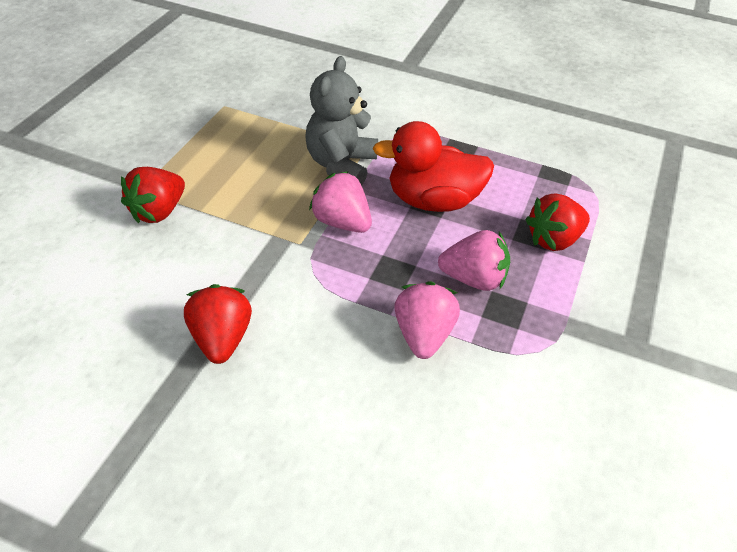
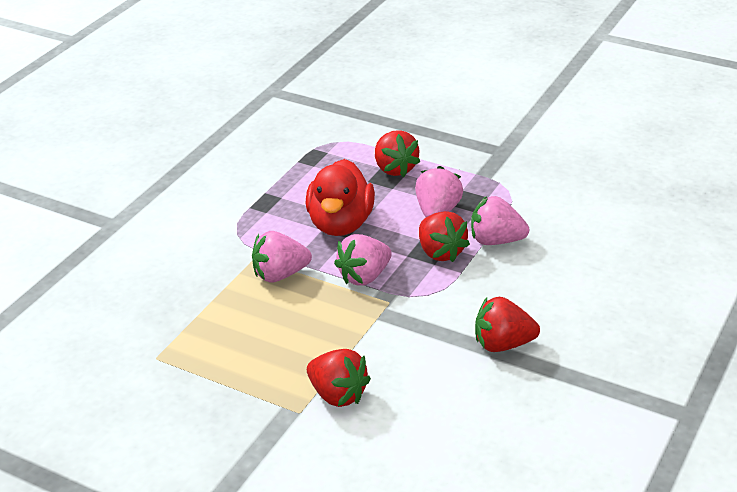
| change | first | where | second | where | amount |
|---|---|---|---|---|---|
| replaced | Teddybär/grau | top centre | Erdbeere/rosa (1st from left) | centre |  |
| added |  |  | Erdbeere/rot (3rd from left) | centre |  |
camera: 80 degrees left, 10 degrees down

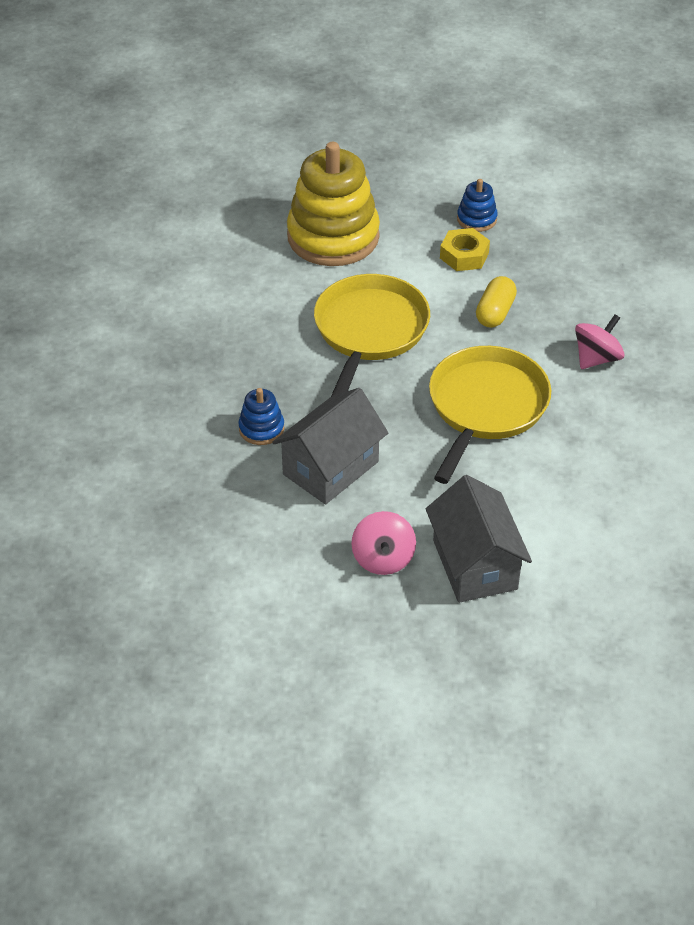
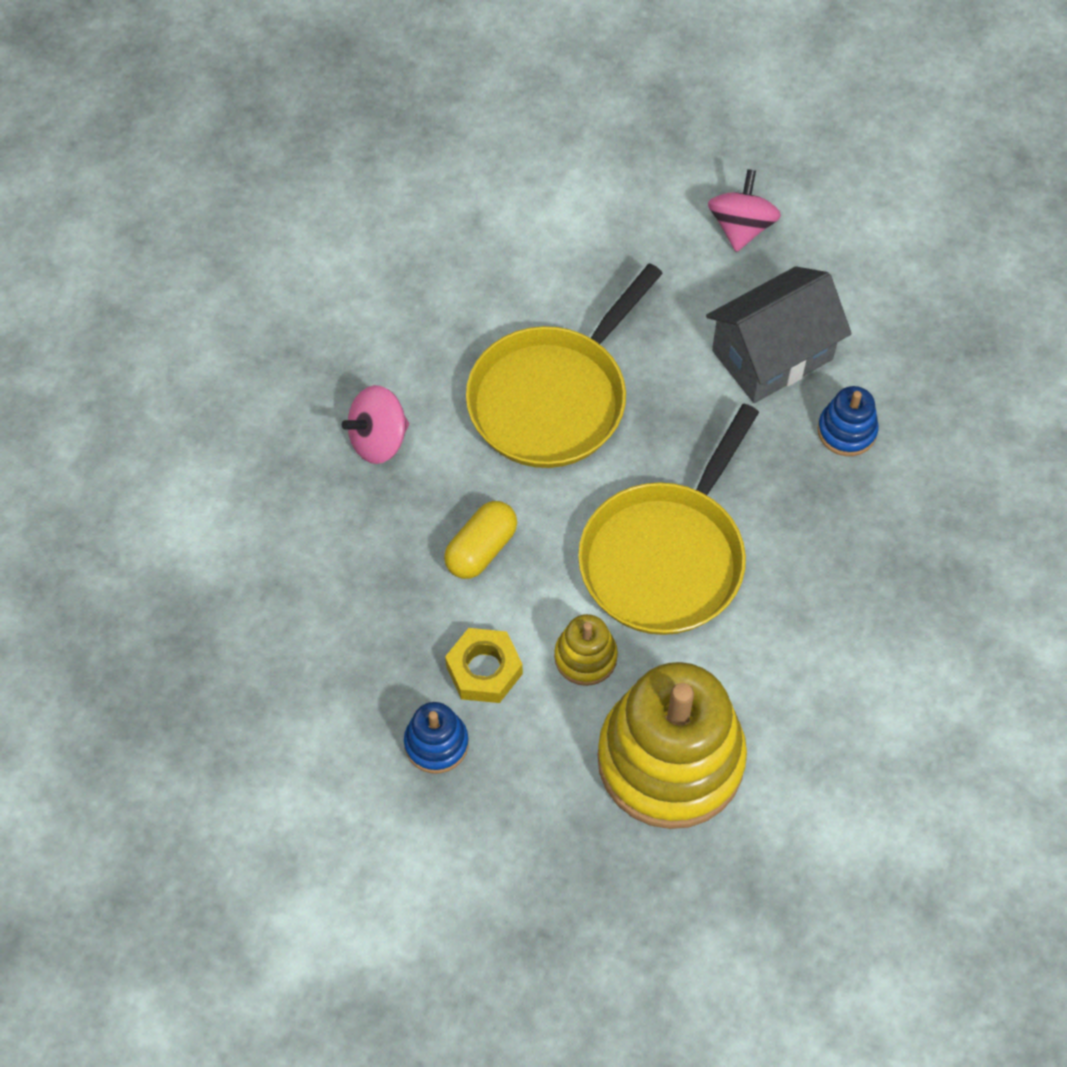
| change | first | where | second | where | amount |
|---|---|---|---|---|---|
| added |  |  | Stapelspielzeug/gelb (1st from left) | centre |  |
| removed | Haus/grau (2nd from left) | middle right |  |  |  |
camera: 165 degrees left, 15 degrees up

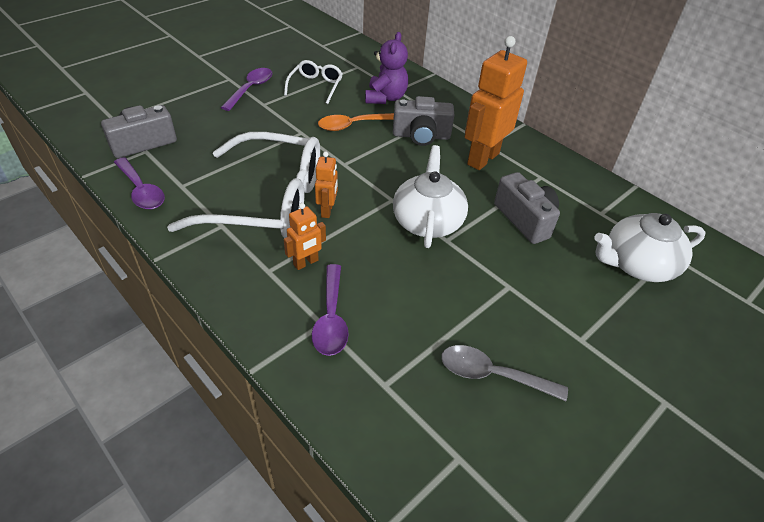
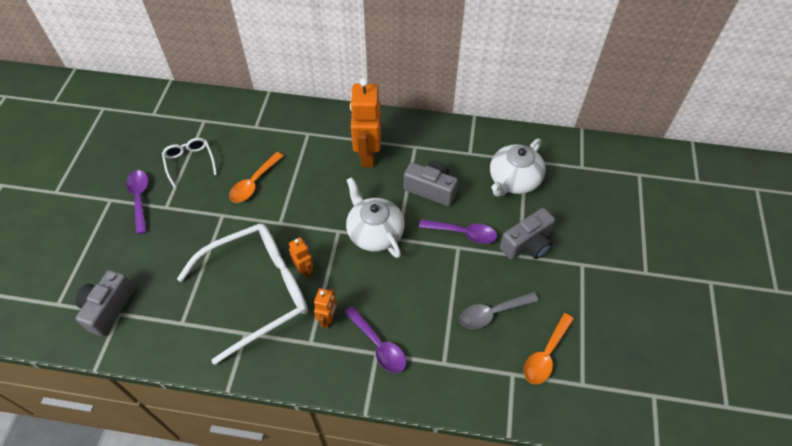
| change | first | where | second | where | amount |
|---|---|---|---|---|---|
| moved | Löffel/lila (1st from left in the first image) | middle left | Löffel/lila (3rd from left) | centre |  |
| moved | Kamera/grau (2nd from left in the first image) | top centre | Kamera/grau (3rd from left) | centre |  |
| added |  |  | Löffel/orange (2nd from left) | bottom right |  |
| removed | Teddybär/lila | top centre |  |  |  |
camera: 35 degrees left, 10 degrees up

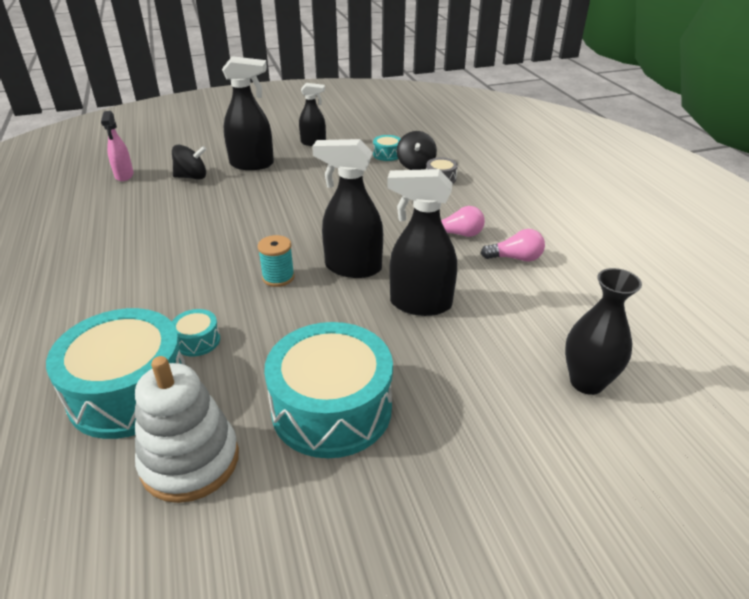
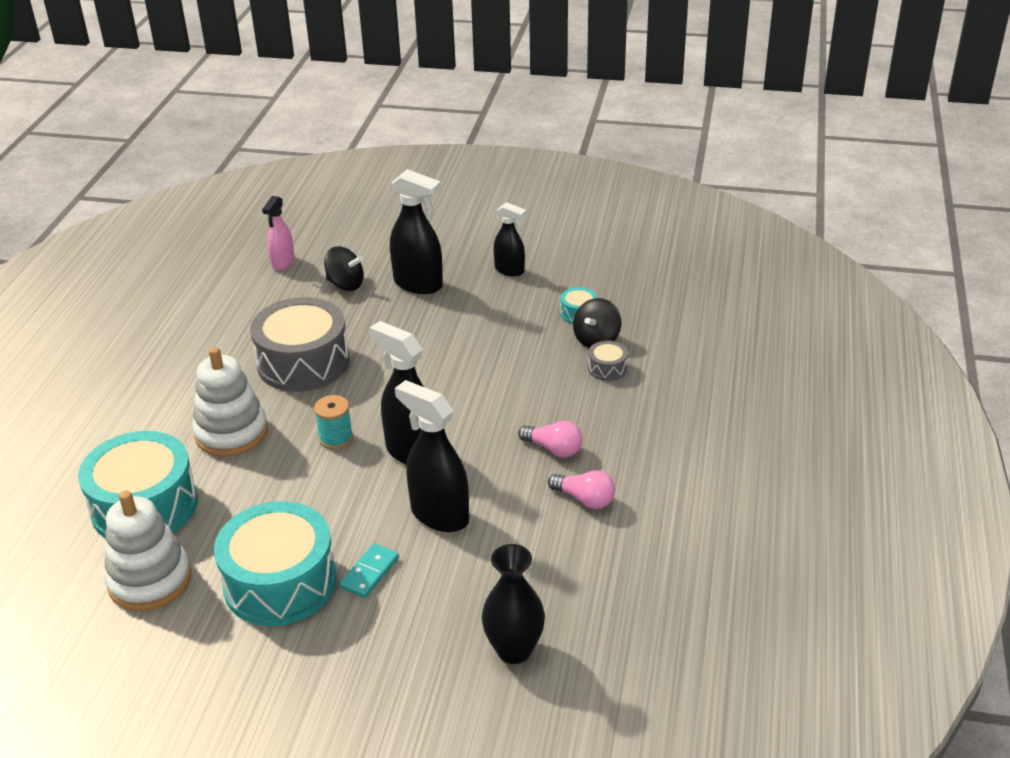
| change | first | where | second | where | amount |
|---|---|---|---|---|---|
| added |  |  | Stapelspielzeug/weiß (2nd from left) | middle left |  |
| added |  |  | Trommel/grau (1st from left) | middle left |  |
| added |  |  | Dominostein/türkis | bottom centre |  |
| removed | Trommel/türkis (2nd from left) | middle left |  |  |  |
camera: 30 degrees right, 0 degrees up

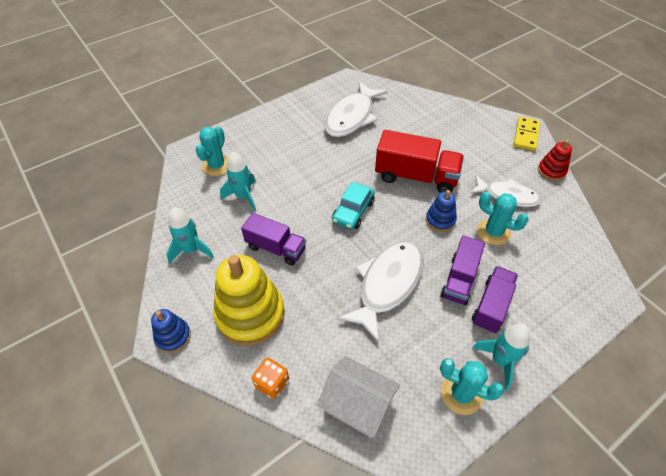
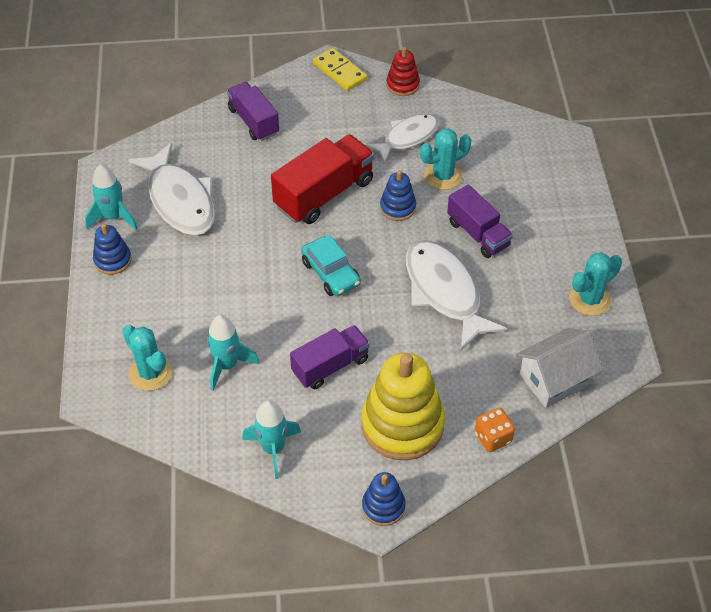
| change | first | where | second | where | amount |
|---|---|---|---|---|---|
| moved | Rakete/türkis (3rd from left in the first image) | bottom right | Rakete/türkis (1st from left) | top left |  |
| added |  |  | Stapelspielzeug/blau (1st from left) | middle left |  |
| moved | Lastwagen/lila (3rd from left in the first image) | middle right | Lastwagen/lila (1st from left) | top centre |  |
camera: 60 degrees left, 0 degrees up

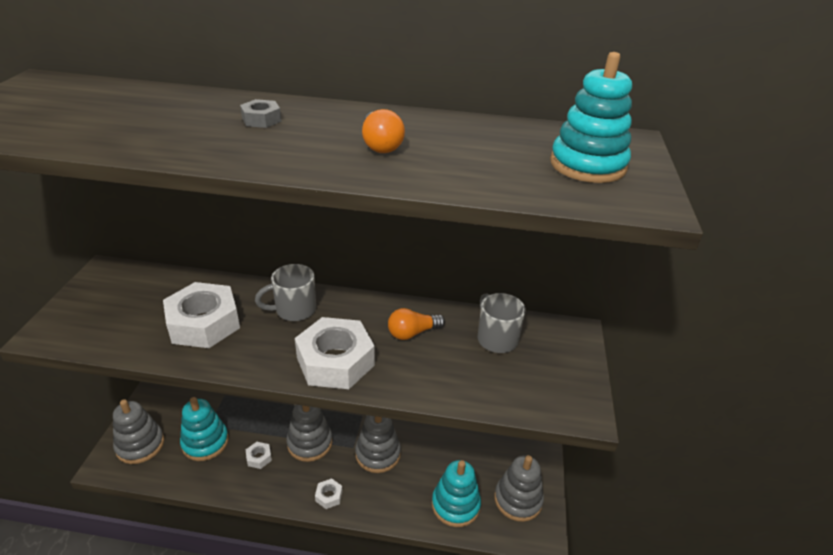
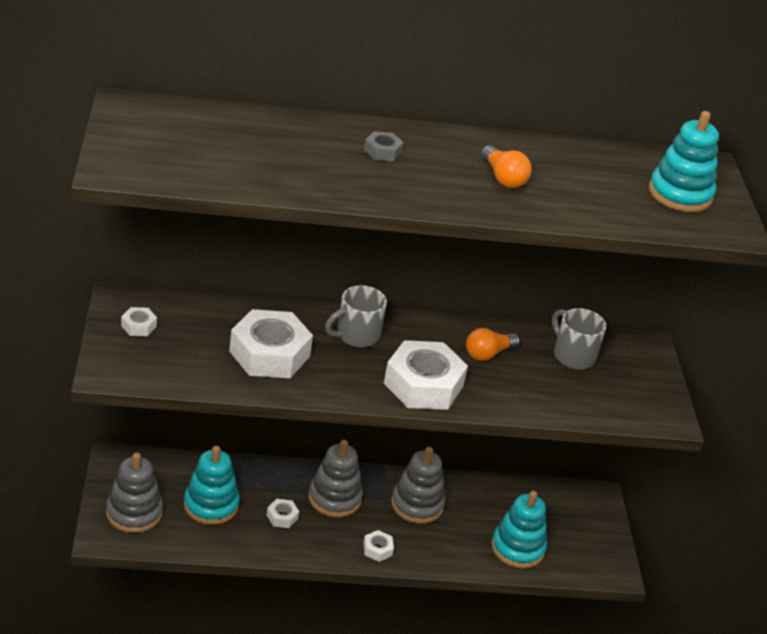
| change | first | where | second | where | amount |
|---|---|---|---|---|---|
| added |  |  | Sechskantmutter/weiß (1st from left) | middle left |  |
| removed | Stapelspielzeug/grau (4th from left) | bottom centre |  |  |  |
camera: 15 degrees left, 0 degrees up

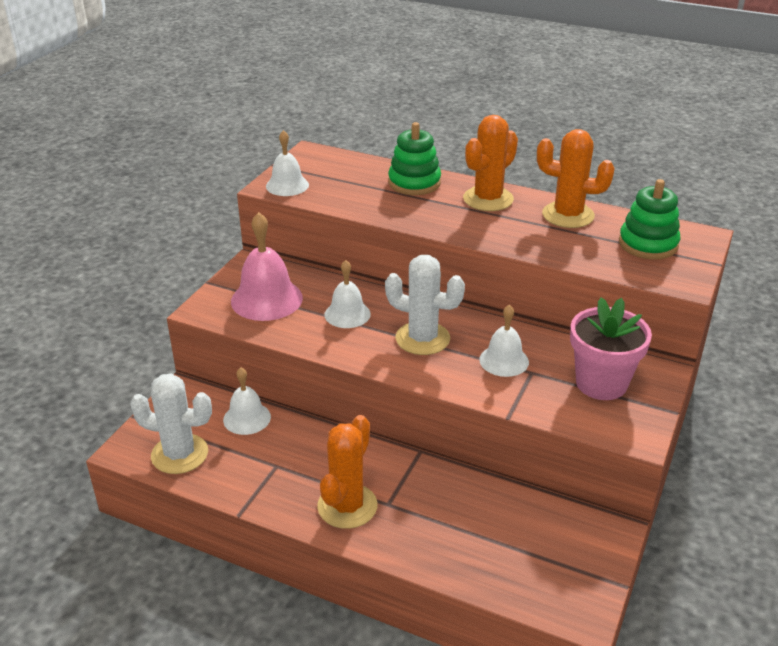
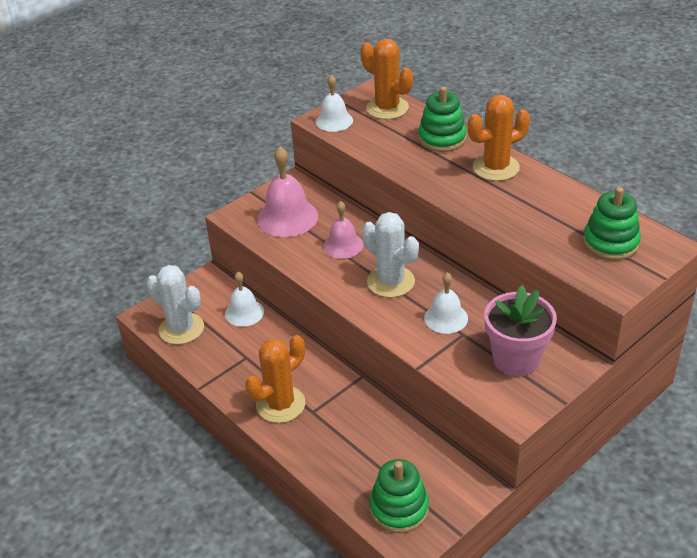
| change | first | where | second | where | amount |
|---|---|---|---|---|---|
| recoloured | Glocke/weiß (3rd from left) | centre | Glocke/rosa (2nd from left) | centre |  |
| moved | Kaktus/orange (3rd from left in the first image) | top right | Kaktus/orange (2nd from left) | top centre |  |
| added |  |  | Stapelspielzeug/grün (1st from left) | bottom centre |  |
camera: 25 degrees right, 5 degrees up

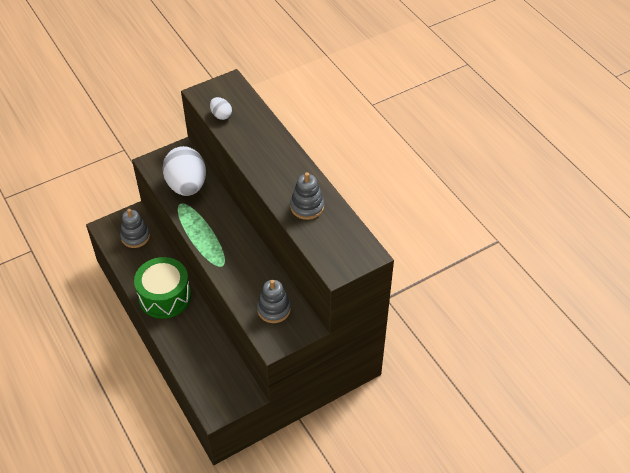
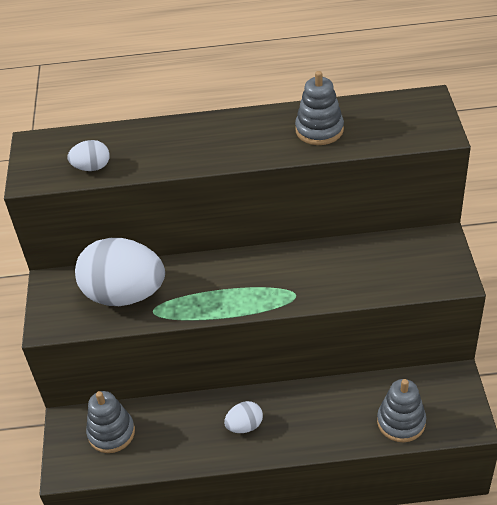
| change | first | where | second | where | amount |
|---|---|---|---|---|---|
| replaced | Trommel/grün | middle left | Ei/weiß (3rd from left) | bottom centre |  |
| moved | Stapelspielzeug/grau (2nd from left in the first image) | centre | Stapelspielzeug/grau (3rd from left) | bottom right |  |
camera: 60 degrees left, 5 degrees down

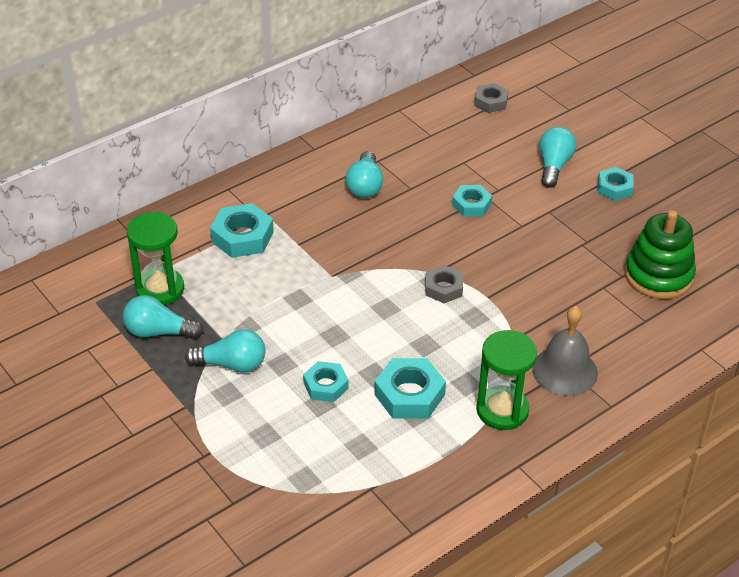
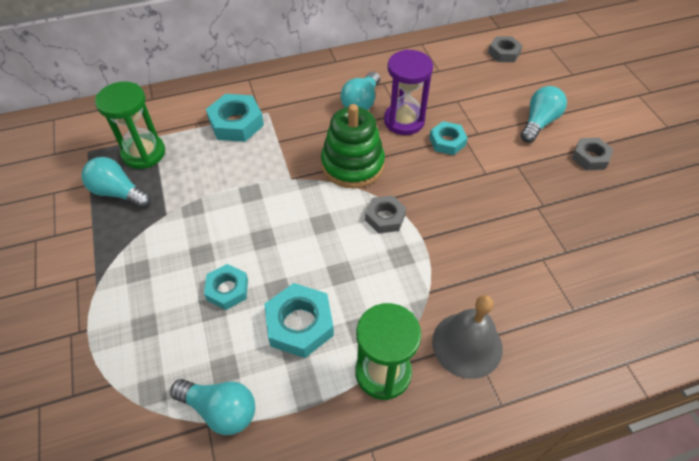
| change | first | where | second | where | amount |
|---|---|---|---|---|---|
| moved | Glühbirne/türkis (2nd from left) | middle left |  | bottom left |  |
| moved | Stapelspielzeug/grün | middle right |  | top centre |  |
| added |  |  | Sanduhr/lila | top centre |  |
| recoloured | Sechskantmutter/türkis (5th from left) | top right | Sechskantmutter/grau (3rd from left) | middle right |  |
camera: 20 degrees right, 10 degrees up

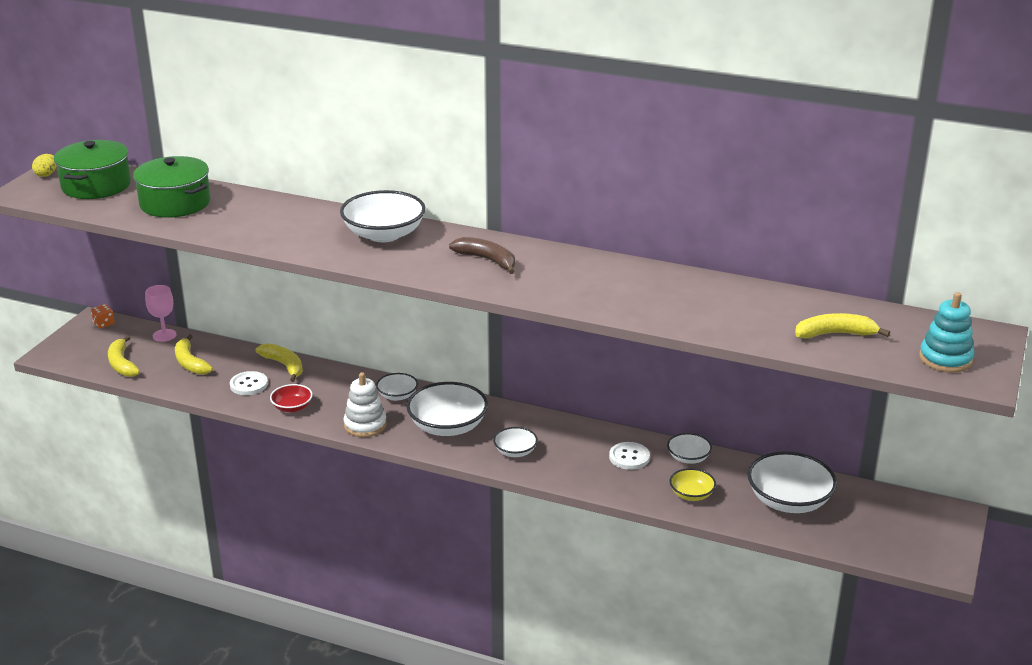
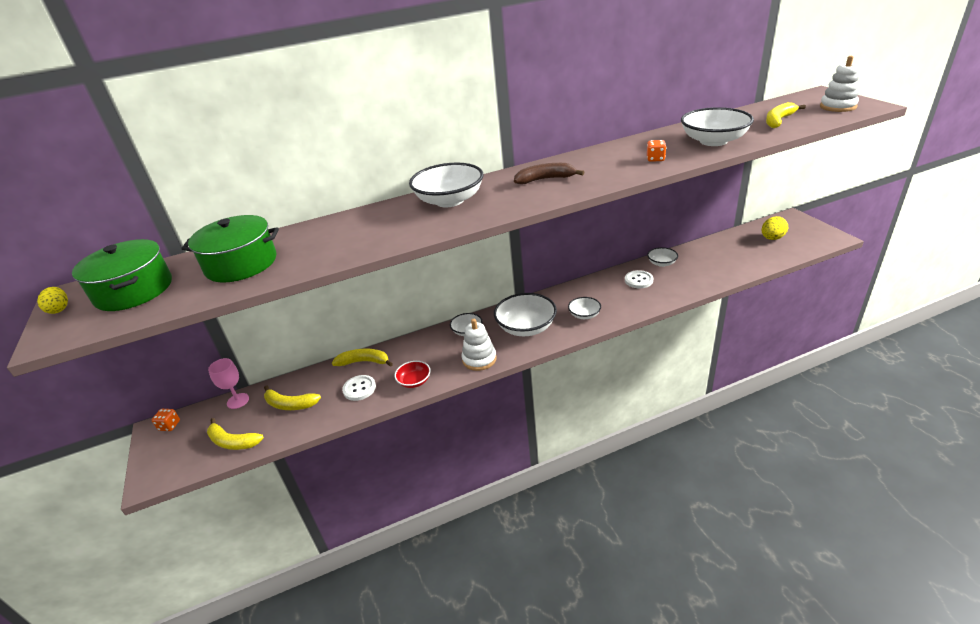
| change | first | where | second | where | amount |
|---|---|---|---|---|---|
| added |  |  | Spielwürfel/orange (2nd from left) | top right |  |
| moved | Schüssel/weiß (6th from left) | bottom right |  | top right |  |
| added |  |  | Ei/gelb (2nd from left) | middle right |  |
| recoloured | Stapelspielzeug/türkis | middle right | Stapelspielzeug/weiß (2nd from left) | top right |  |
| removed | Schüssel/gelb | bottom right |  |  |  |
camera: 40 degrees left, 5 degrees up

